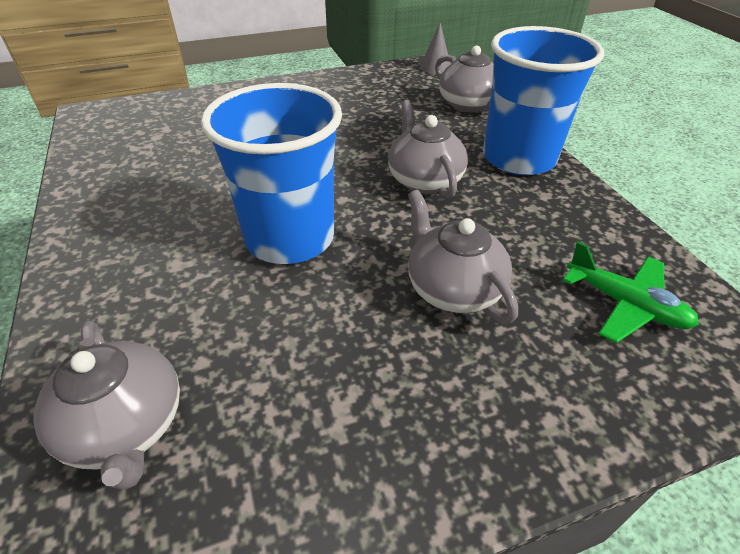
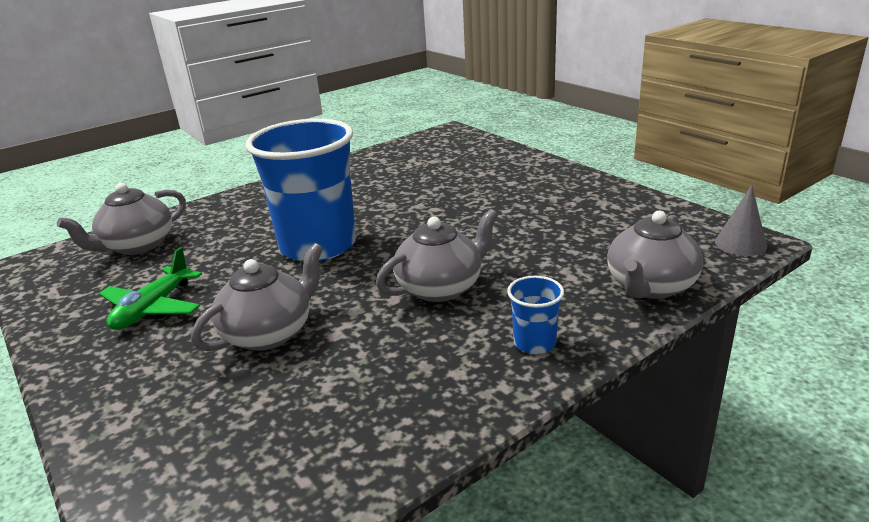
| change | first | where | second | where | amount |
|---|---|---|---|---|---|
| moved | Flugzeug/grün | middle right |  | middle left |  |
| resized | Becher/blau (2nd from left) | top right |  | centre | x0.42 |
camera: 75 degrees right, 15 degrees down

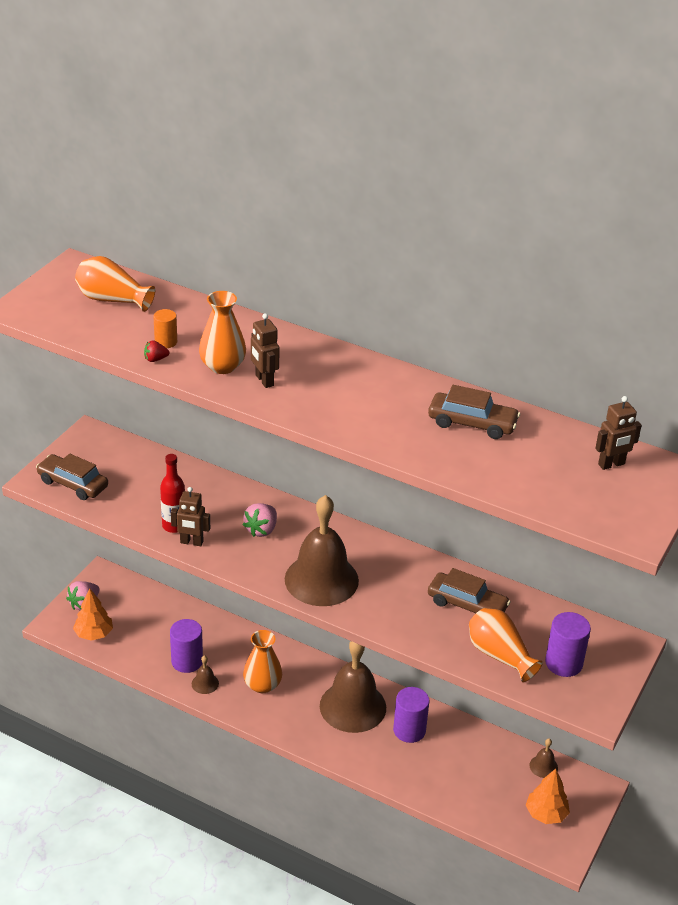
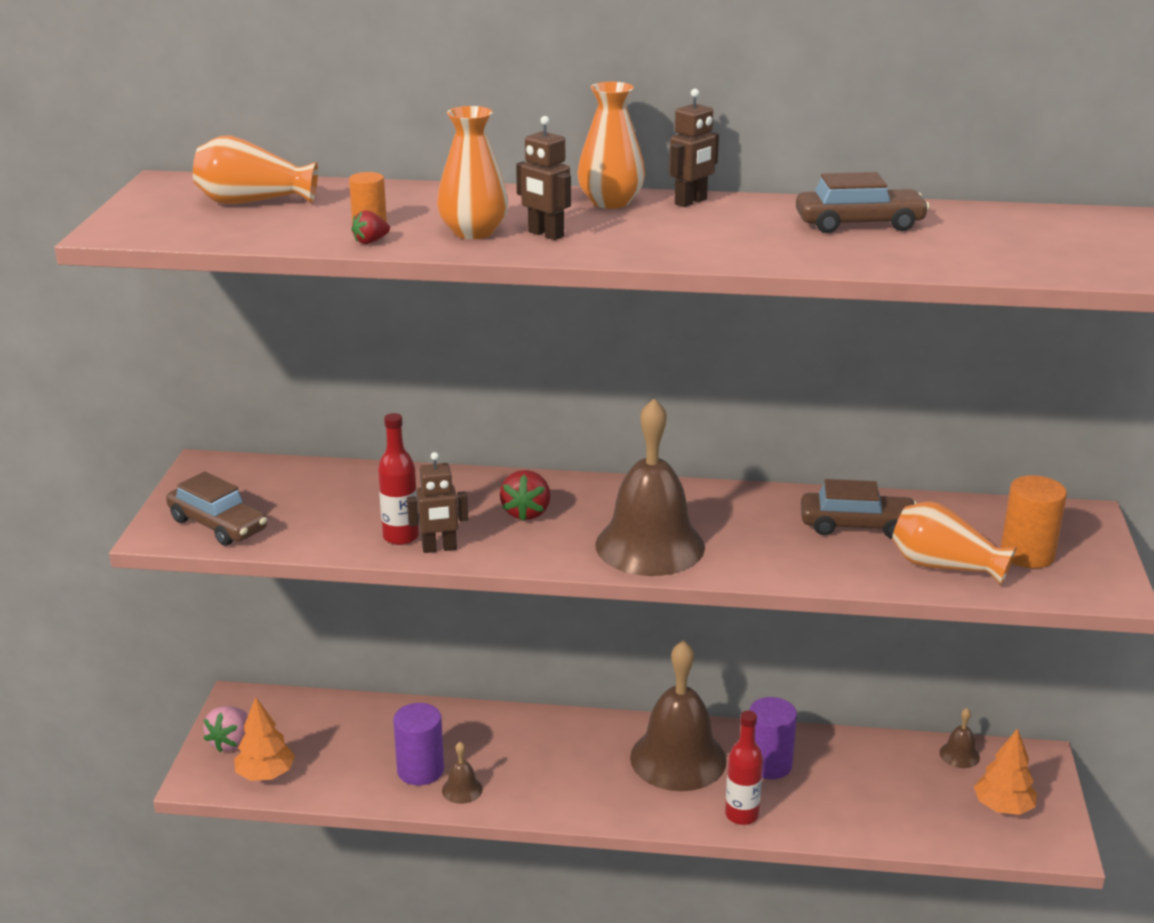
| change | first | where | second | where | amount |
|---|---|---|---|---|---|
| turned | Auto/braun (1st from left) | middle left |  | middle left | 150 degrees counterclockwise |
| recoloured | Erdbeere/rosa (2nd from left) | centre | Erdbeere/rot (2nd from left) | centre |  |
| moved | Vase/orange (3rd from left) | bottom centre |  | top centre |  |
| moved | Roboter/braun (3rd from left) | middle right |  | top centre |  |
| added |  |  | Flasche/rot (2nd from left) | bottom centre |  |
| recoloured | Vollzylinder/lila (3rd from left) | bottom right | Vollzylinder/orange (2nd from left) | middle right |  |
camera: 20 degrees left, 10 degrees down

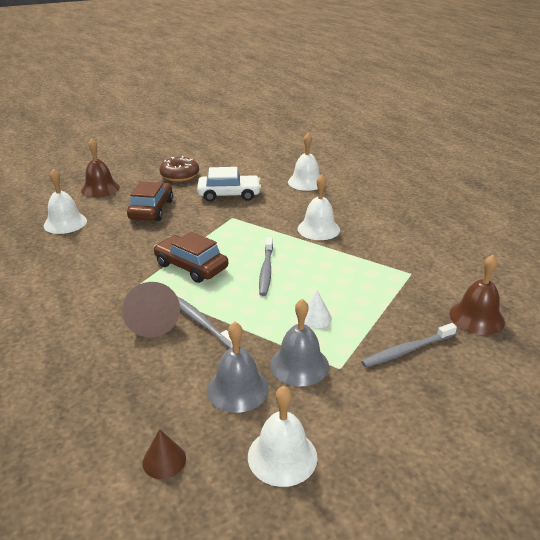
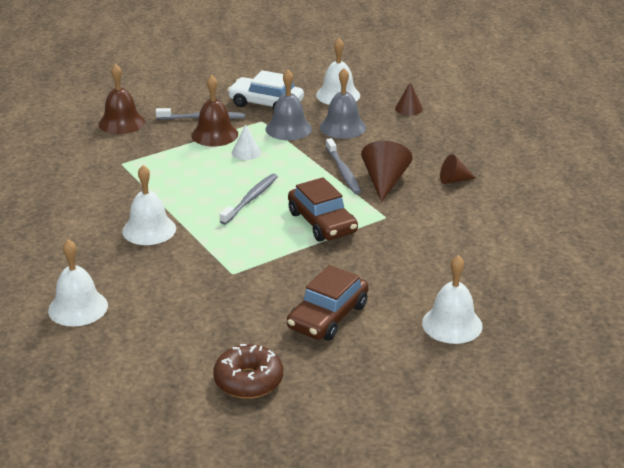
| change | first | where | second | where | amount |
|---|---|---|---|---|---|
| moved | Glocke/braun (1st from left in the first image) | top left | Glocke/braun (2nd from left) | top centre |  |
| moved | Auto/weiß | centre |  | top centre |  |
| added |  |  | Kegel/braun (3rd from left) | middle right |  |
camera: 155 degrees left, 0 degrees up

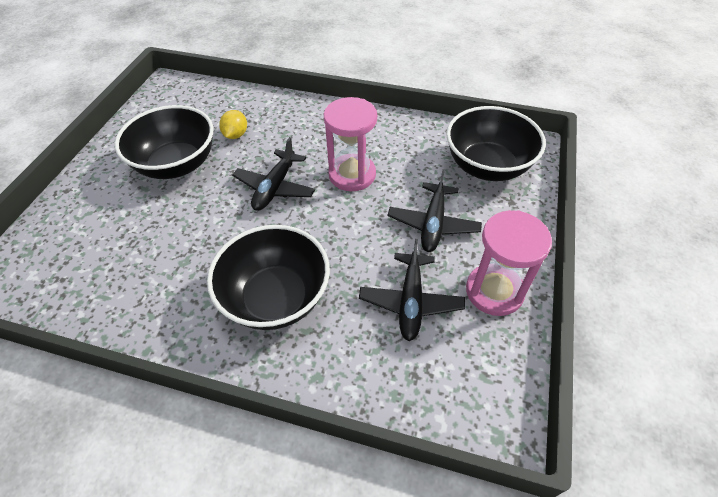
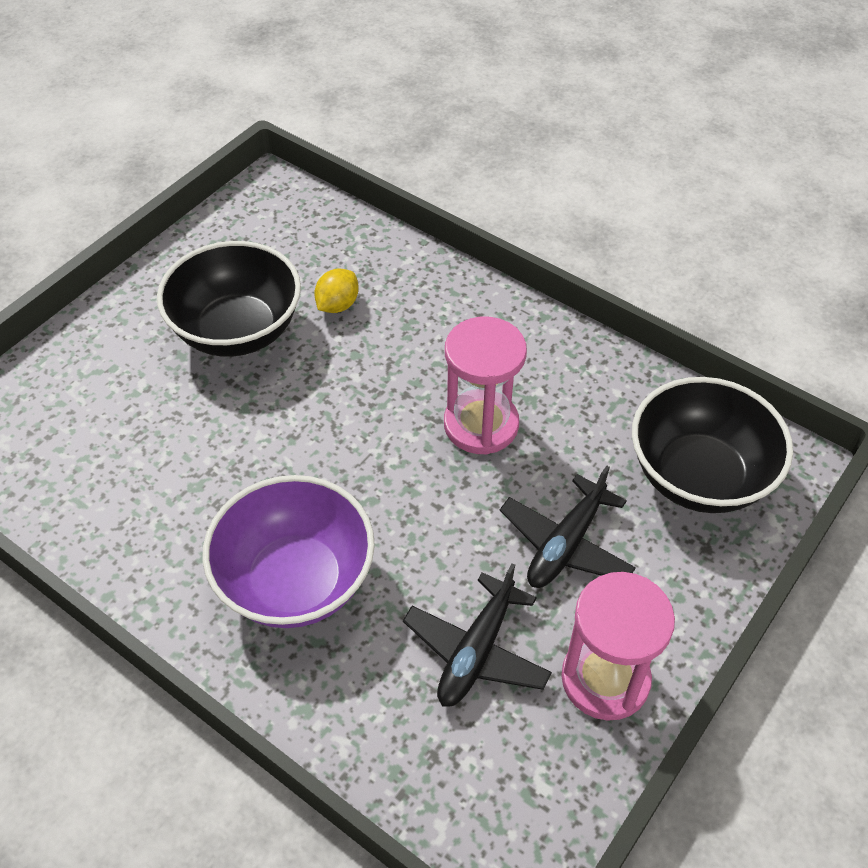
| change | first | where | second | where | amount |
|---|---|---|---|---|---|
| recoloured | Schüssel/schwarz (2nd from left) | centre | Schüssel/lila | middle left |  |
| removed | Flugzeug/schwarz (1st from left) | centre |  |  |  |
camera: 20 degrees right, 0 degrees up

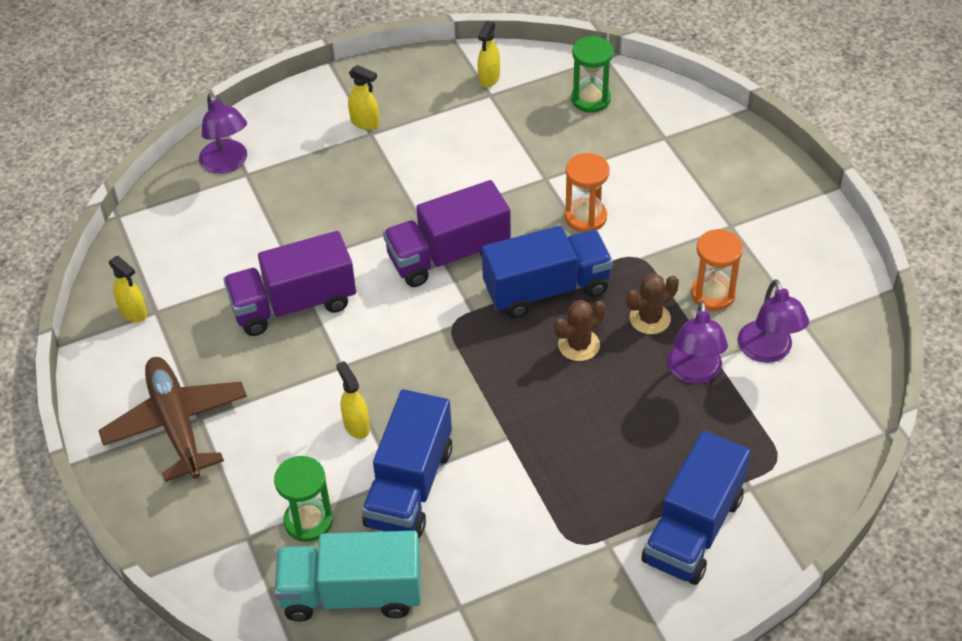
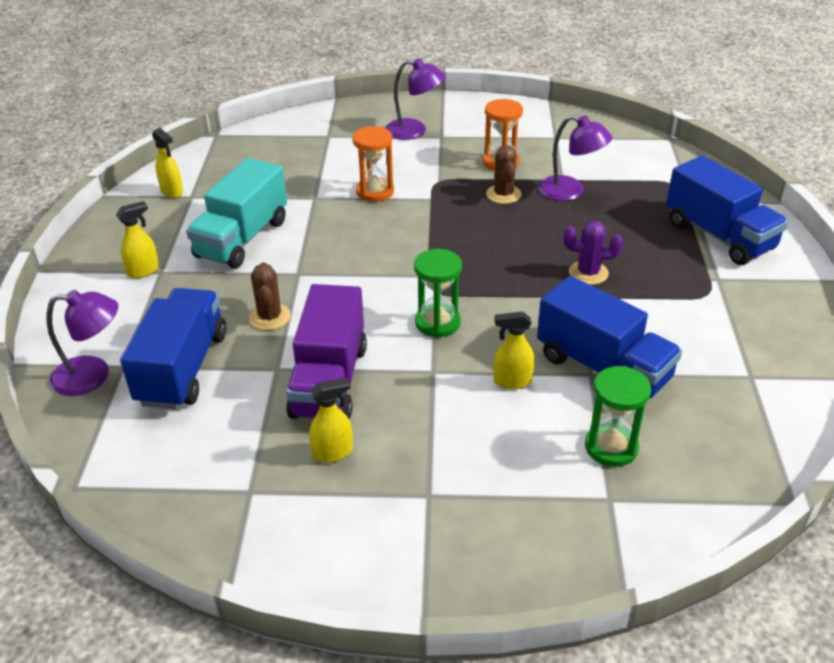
| change | first | where | second | where | amount |
|---|---|---|---|---|---|
| moved | Lastwagen/blau (2nd from left in the first image) | centre | Lastwagen/blau (1st from left) | middle left |  |
| moved | Lastwagen/türkis | bottom centre |  | top left |  |
| moved | Kaktus/braun (1st from left) | centre |  | middle left |  |
| moved | Sprühflasche/gelb (1st from left in the first image) | middle left | Sprühflasche/gelb (3rd from left) | centre |  |
| moved | Lampe/lila (3rd from left in the first image) | middle right | Lampe/lila (2nd from left) | top centre |  |
| moved | Sanduhr/grün (2nd from left in the first image) | top centre | Sanduhr/grün (1st from left) | centre |  |
| added |  |  | Kaktus/lila | middle right |  |
| removed | Flugzeug/braun | middle left |  |  |  |
| removed | Lastwagen/lila (2nd from left) | centre |  |  |  |
camera: 65 degrees left, 10 degrees down

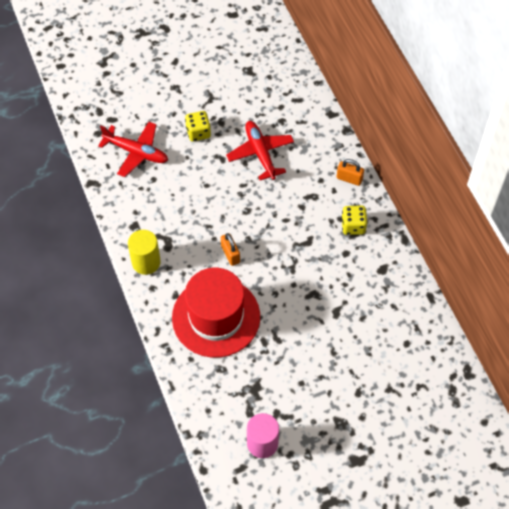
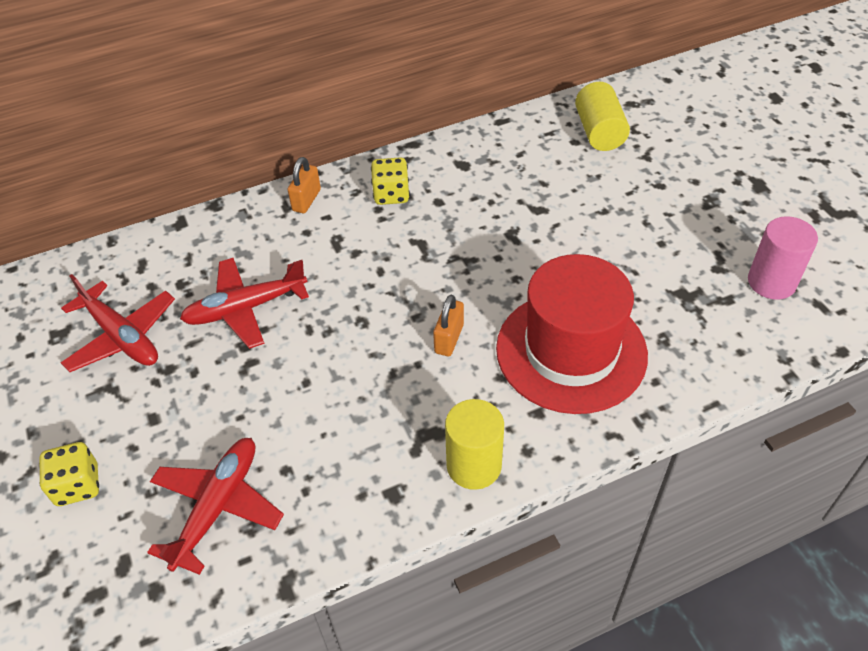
| change | first | where | second | where | amount |
|---|---|---|---|---|---|
| moved | Spielwürfel/gelb (1st from left) | top centre |  | bottom left |  |
| added |  |  | Flugzeug/rot (1st from left) | middle left |  |
| turned | Vorhängeschloss/orange (1st from left in the first image) | centre | Vorhängeschloss/orange (2nd from left) | centre | 45 degrees counterclockwise |
| added |  |  | Vollzylinder/gelb (2nd from left) | top right |  |
camera: 90 degrees left, 10 degrees down

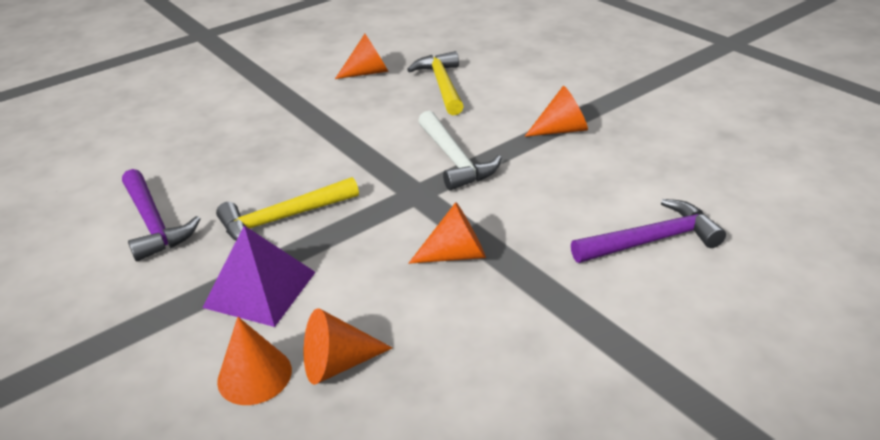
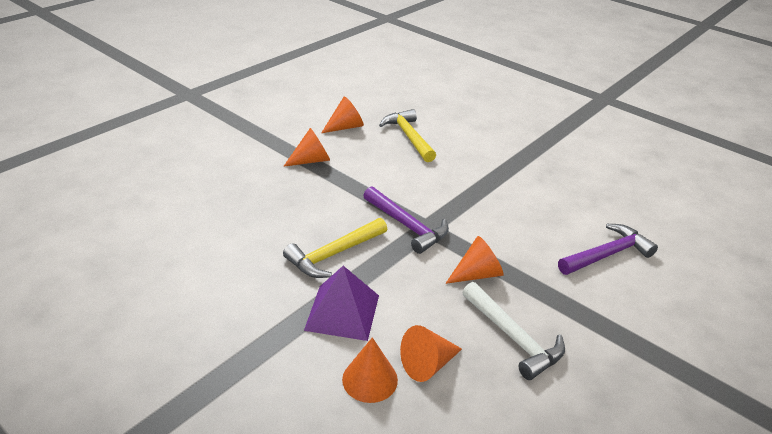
| change | first | where | second | where | amount |
|---|---|---|---|---|---|
| moved | Kegel/orange (5th from left in the first image) | top centre | Kegel/orange (1st from left) | centre |  |
| moved | Hammer/lila (1st from left) | middle left |  | centre |  |
| moved | Hammer/weiß | centre |  | bottom centre |  |
camera: 15 degrees left, 0 degrees up

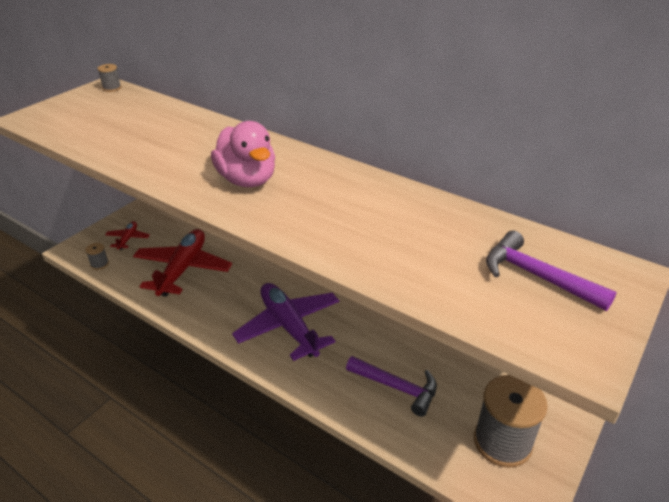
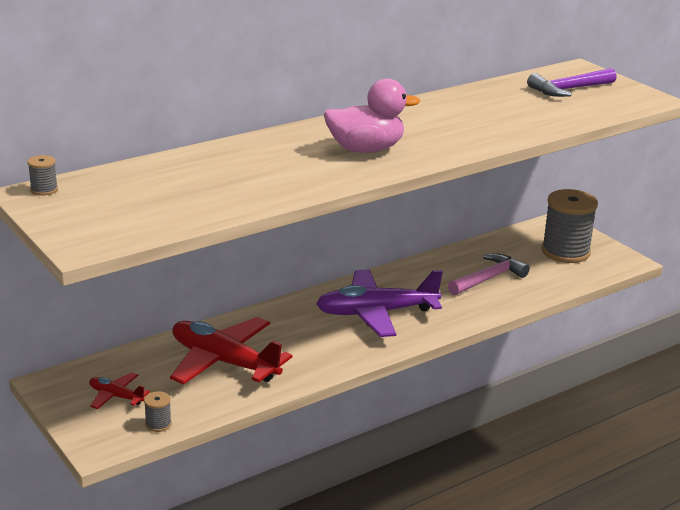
| change | first | where | second | where | amount |
|---|---|---|---|---|---|
| recoloured | Hammer/lila (1st from left) | bottom centre | Hammer/rosa | middle right |  |
camera: 70 degrees left, 10 degrees down

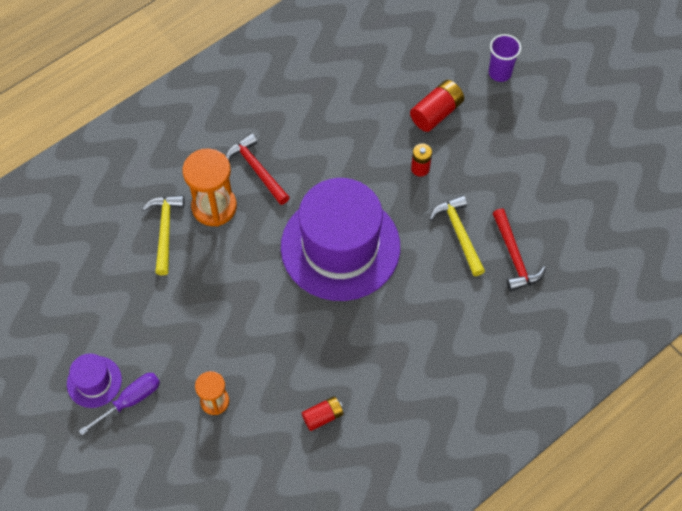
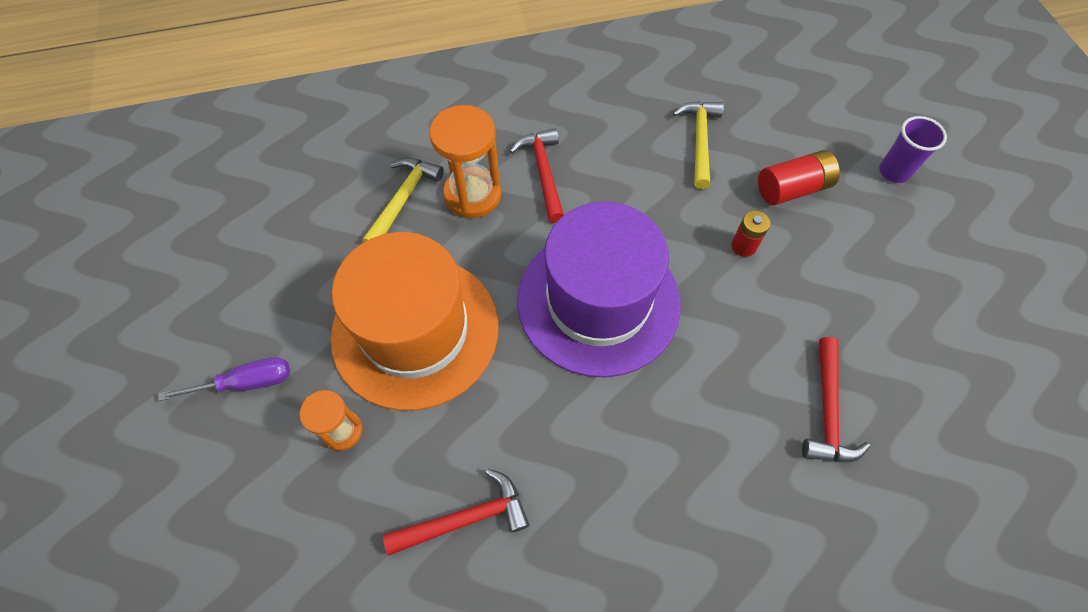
| change | first | where | second | where | amount |
|---|---|---|---|---|---|
| added |  |  | Hut/orange | centre |  |
| replaced | Batterie/rot (1st from left) | bottom centre | Hammer/rot (1st from left) | bottom centre |  |
| moved | Hammer/gelb (2nd from left) | middle right |  | top centre |  |
| removed | Hut/lila (1st from left) | bottom left |  |  |  |
camera: 25 degrees right, 0 degrees up

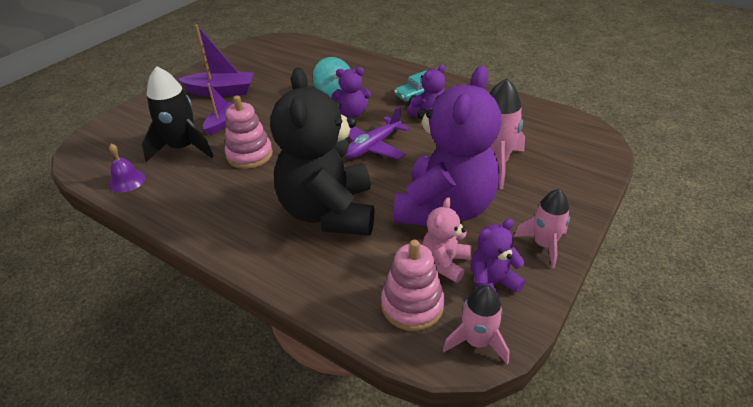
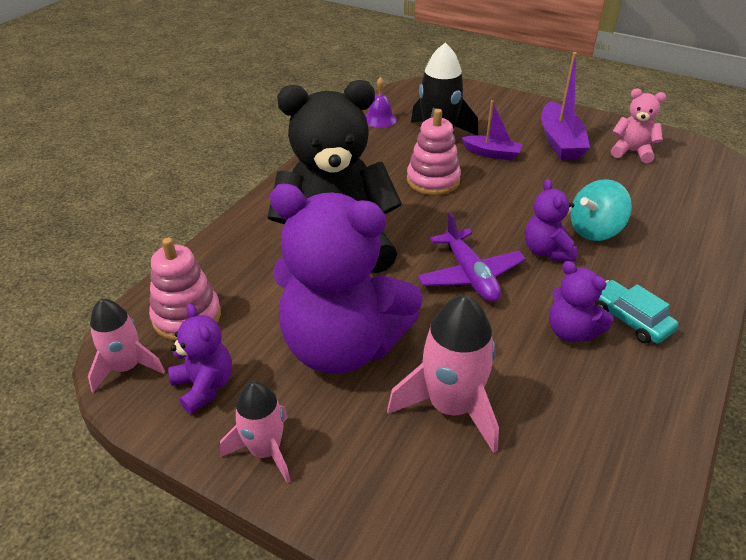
| change | first | where | second | where | amount |
|---|---|---|---|---|---|
| turned | Flugzeug/lila | top centre |  | centre | 150 degrees counterclockwise |
| moved | Teddybär/rosa | centre |  | top right |  |
camera: 85 degrees right, 0 degrees up

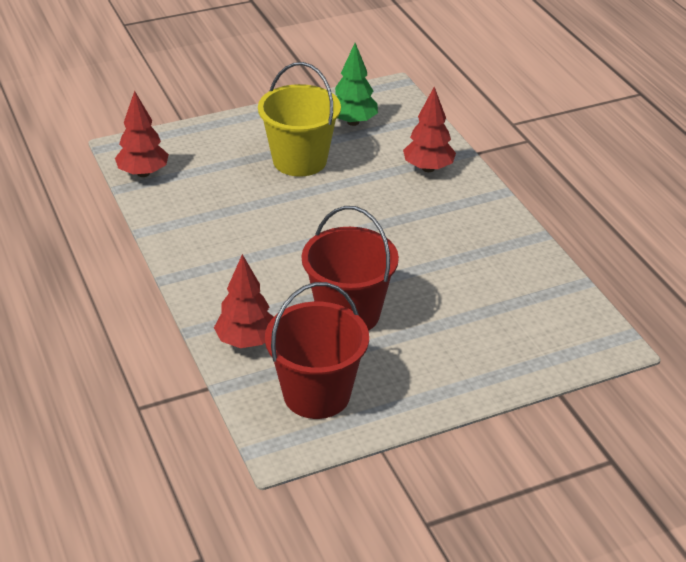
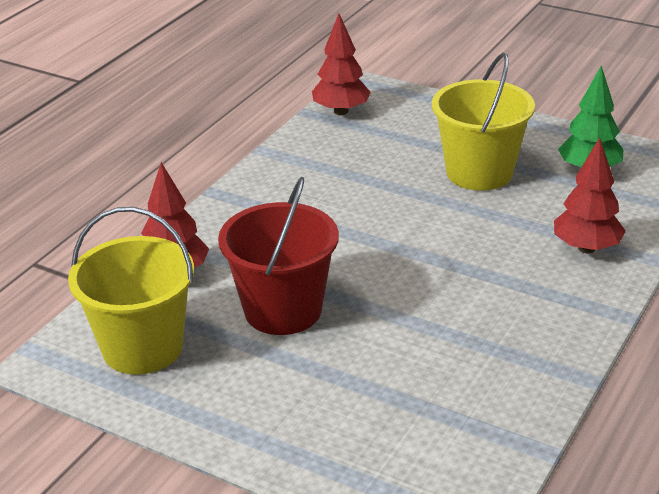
| change | first | where | second | where | amount |
|---|---|---|---|---|---|
| recoloured | Eimer/rot (1st from left) | centre | Eimer/gelb (1st from left) | middle left |  |
camera: 55 degrees right, 5 degrees down

